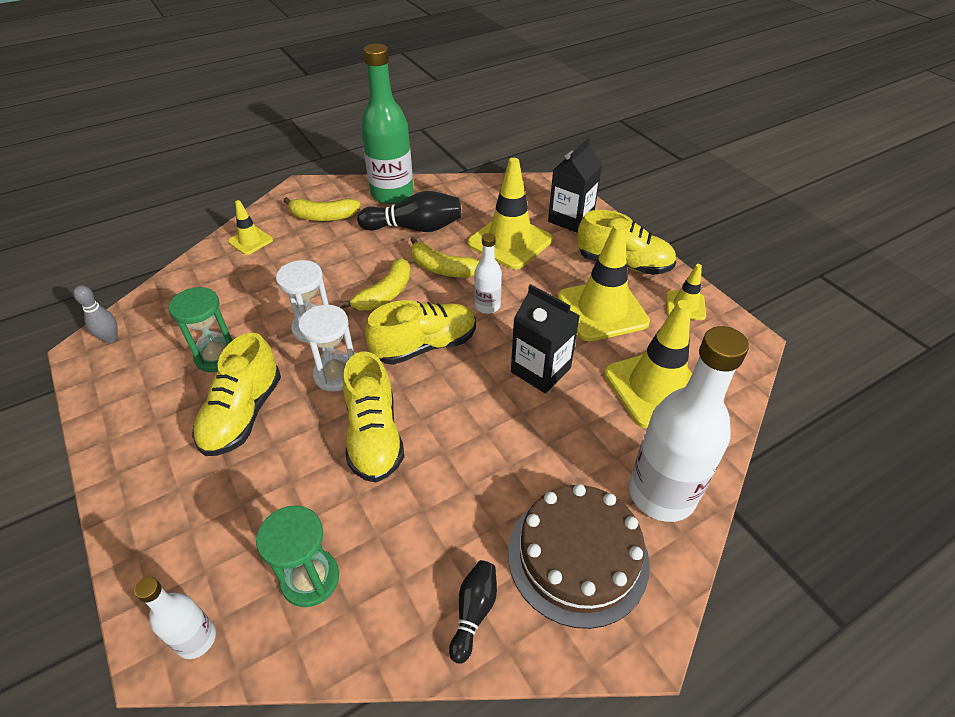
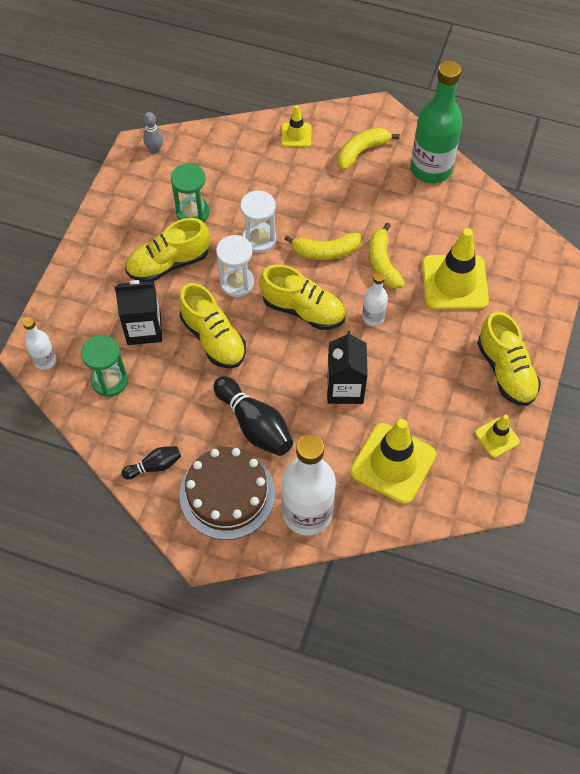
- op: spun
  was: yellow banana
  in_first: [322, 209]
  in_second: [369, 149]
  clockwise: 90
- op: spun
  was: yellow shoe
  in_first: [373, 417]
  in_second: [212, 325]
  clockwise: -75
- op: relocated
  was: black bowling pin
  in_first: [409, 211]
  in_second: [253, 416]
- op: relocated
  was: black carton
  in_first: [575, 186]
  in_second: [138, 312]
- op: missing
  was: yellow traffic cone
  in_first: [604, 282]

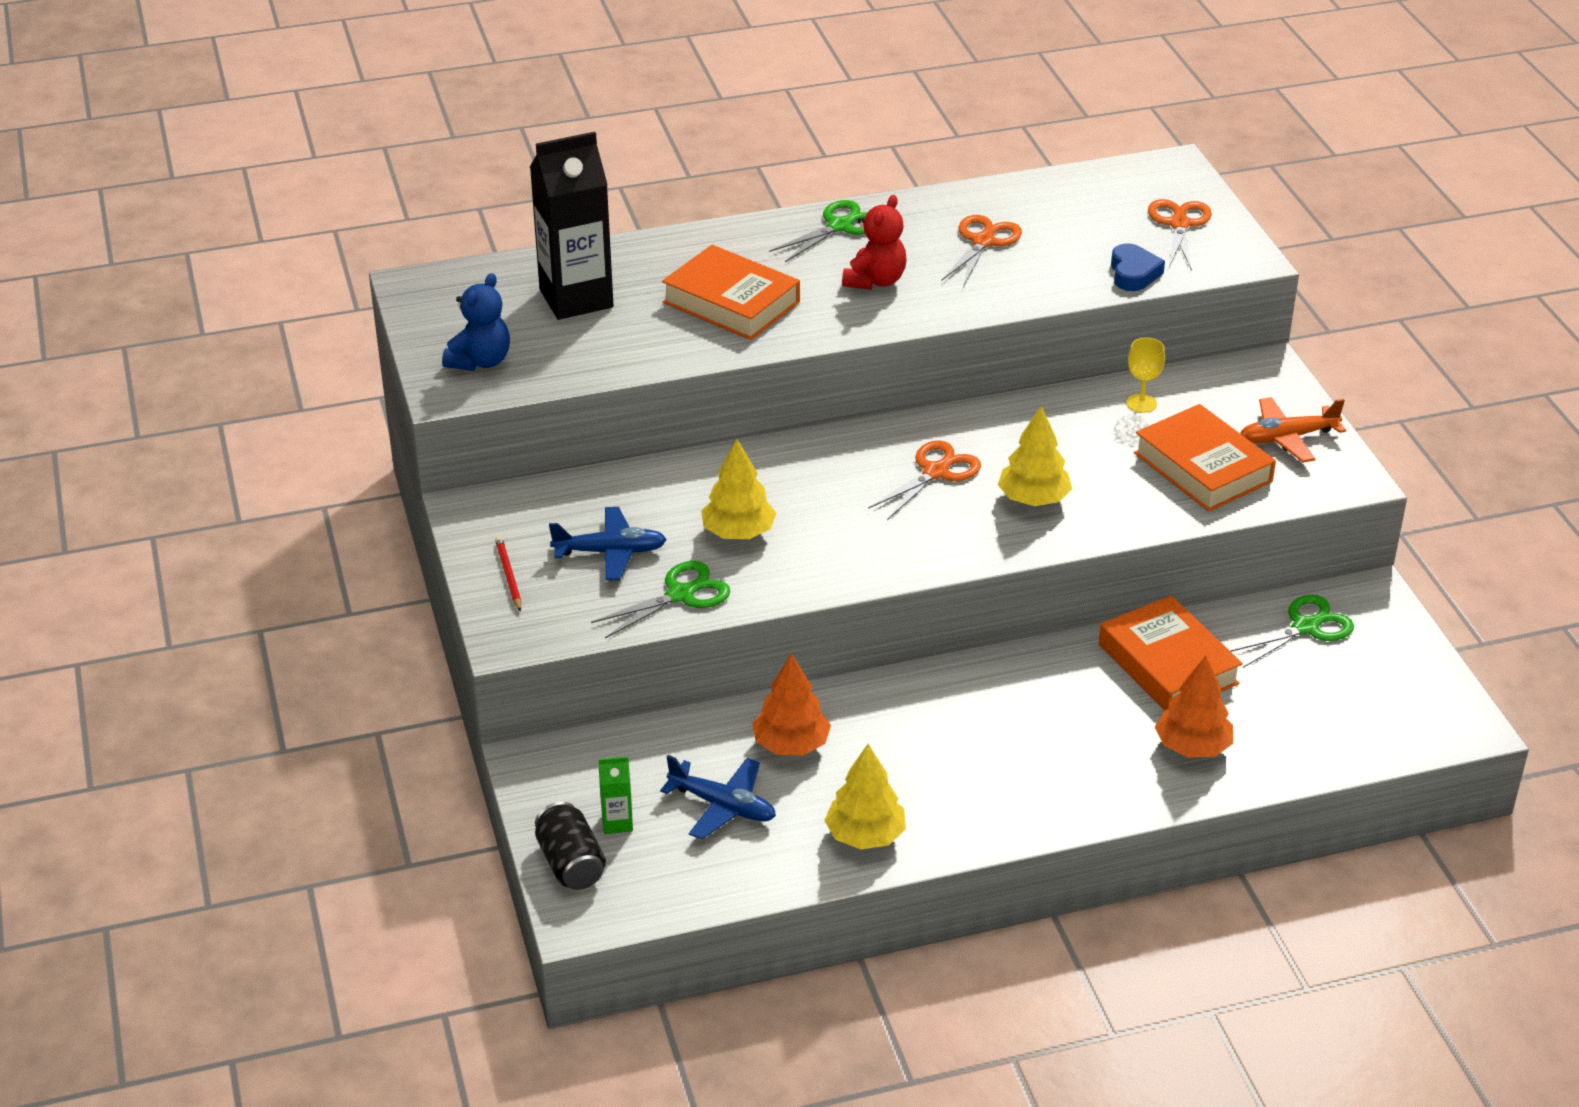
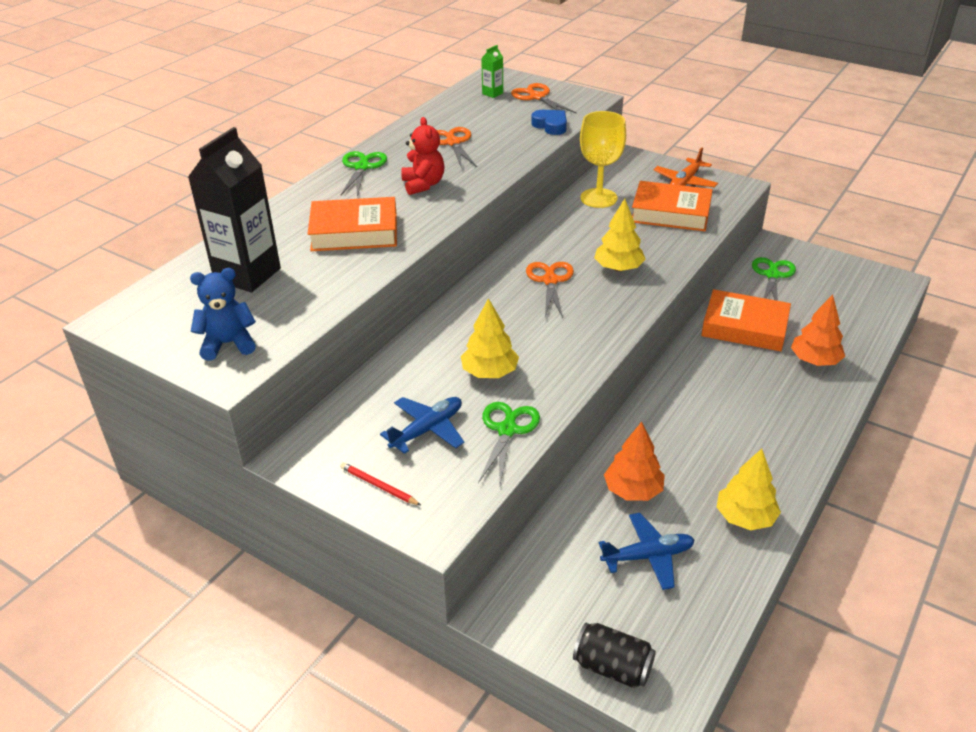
- op: spun
  was: blue teddy bear
  in_first: [476, 322]
  in_second: [223, 314]
  clockwise: -90
- op: relocated
  was: green carton
  in_first: [615, 795]
  in_second: [492, 71]
- op: size
  was: yellow goblet
  in_first: [1145, 375]
  in_second: [603, 159]
  ratio: 1.88

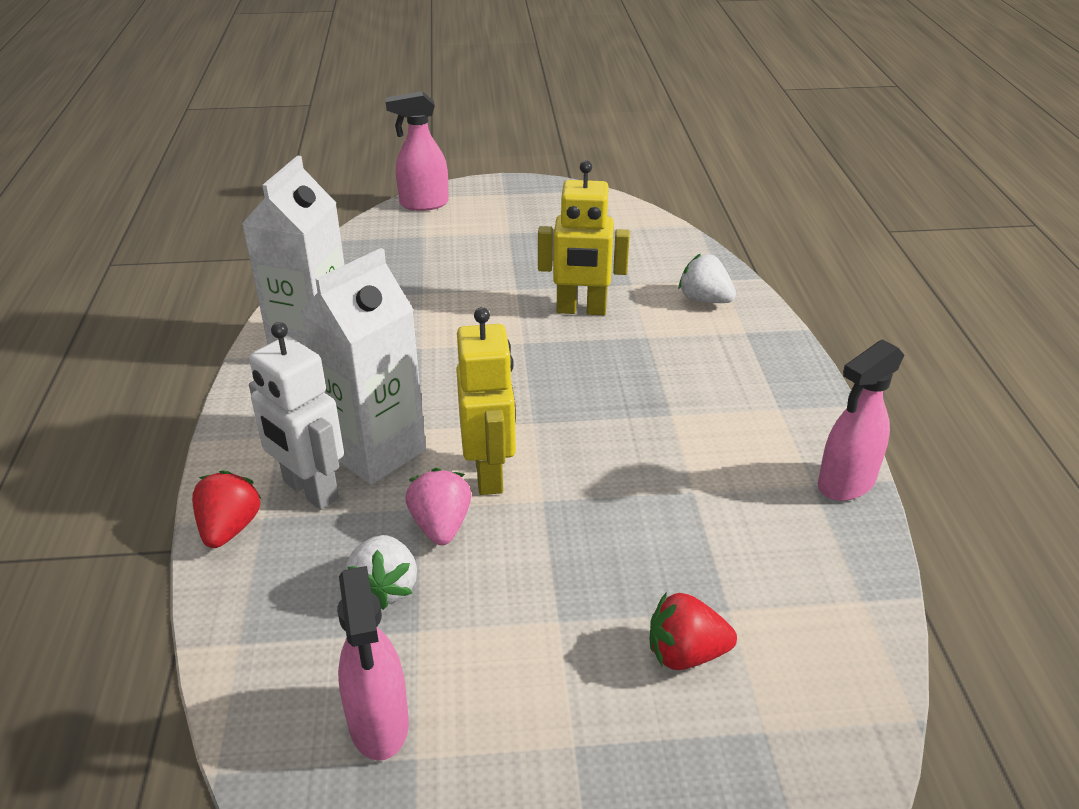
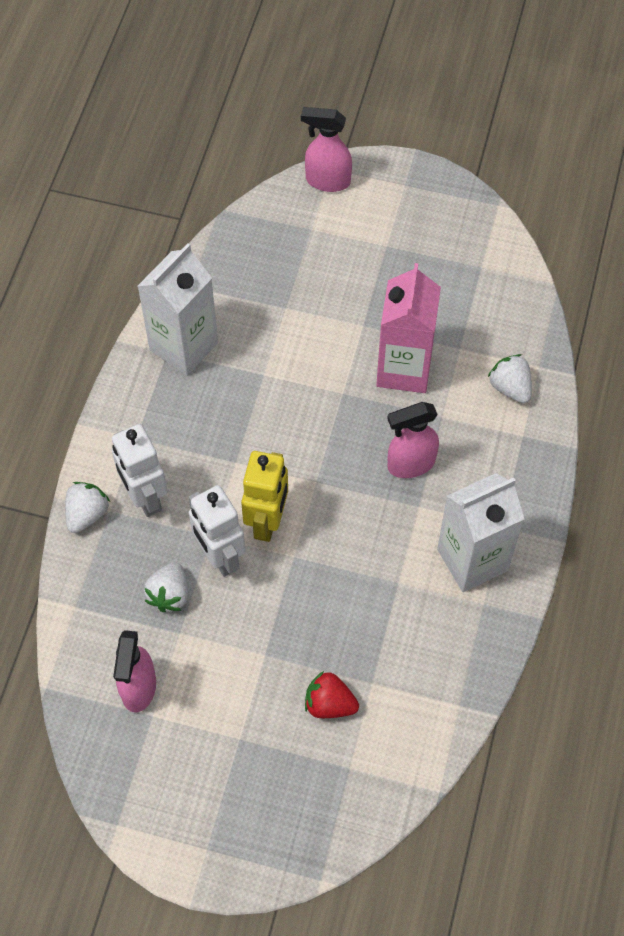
- op: colour
  was: red strawberry
  now: white strawberry
  in_first: [227, 509]
  in_second: [87, 507]
- op: relocated
  was: white carton
  in_first: [363, 366]
  in_second: [480, 532]
- op: exchanged
  was: pink strawberry
  now: white robot
  in_first: [438, 506]
  in_second: [217, 531]
- op: exchanged
  was: yellow robot
  now: pink carton
  in_first: [584, 237]
  in_second: [408, 328]
- op: relocated
  was: pink spray bottle
  in_first: [861, 420]
  in_second: [413, 440]

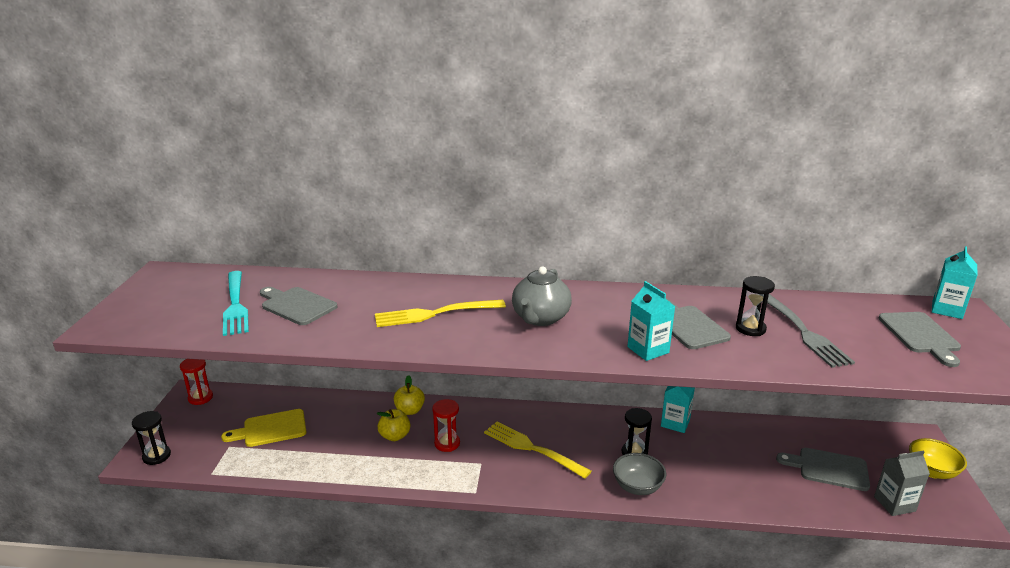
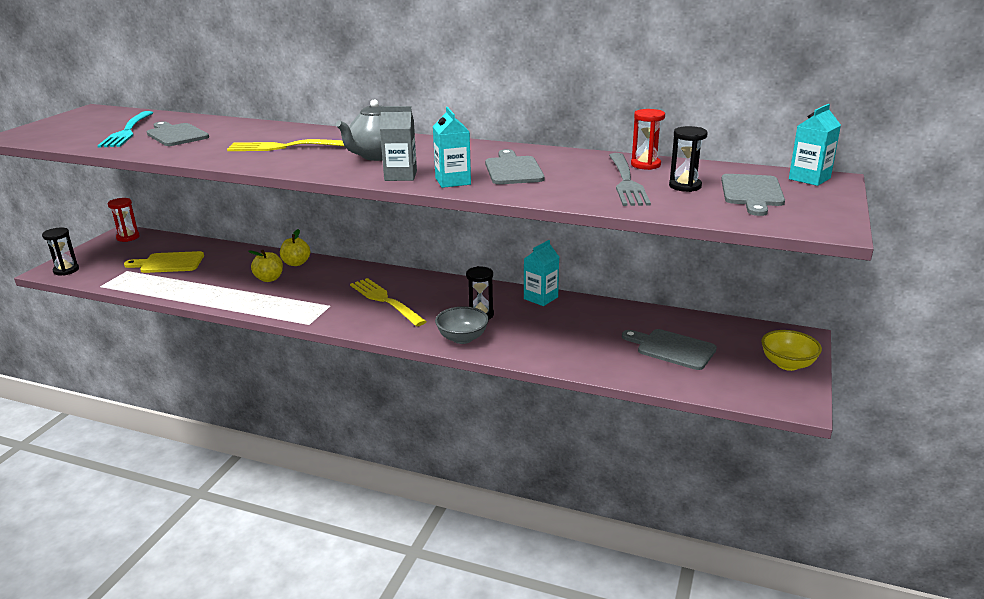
- op: relocated
  was: red hourglass
  in_first: [446, 425]
  in_second: [648, 139]
- op: relocated
  was: black hourglass
  in_first: [755, 306]
  in_second: [688, 159]
- op: relocated
  was: grey carton
  in_first: [902, 483]
  in_second: [398, 143]

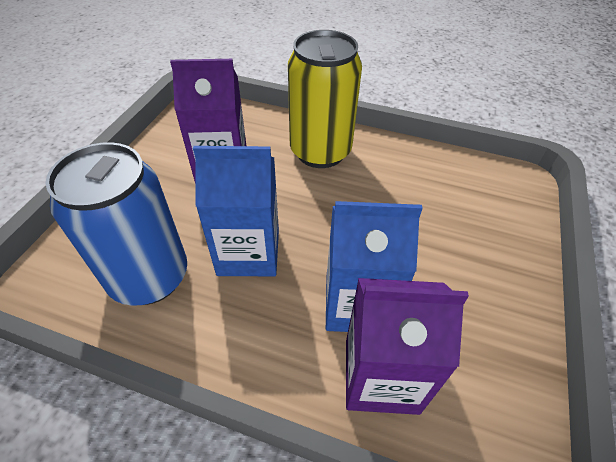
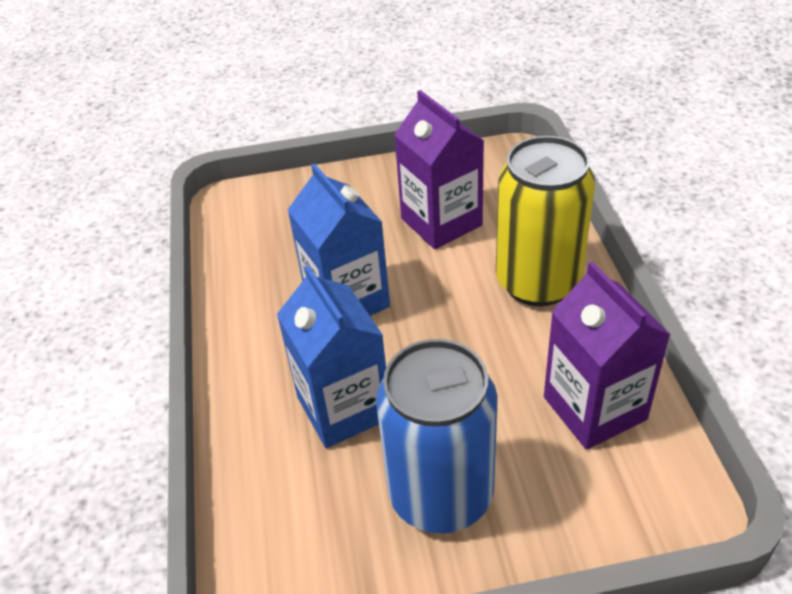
- op: relocated
  was: blue can
  in_first: [116, 224]
  in_second: [437, 436]
- op: relocated
  was: purple carton
  in_first: [407, 346]
  in_second: [607, 356]

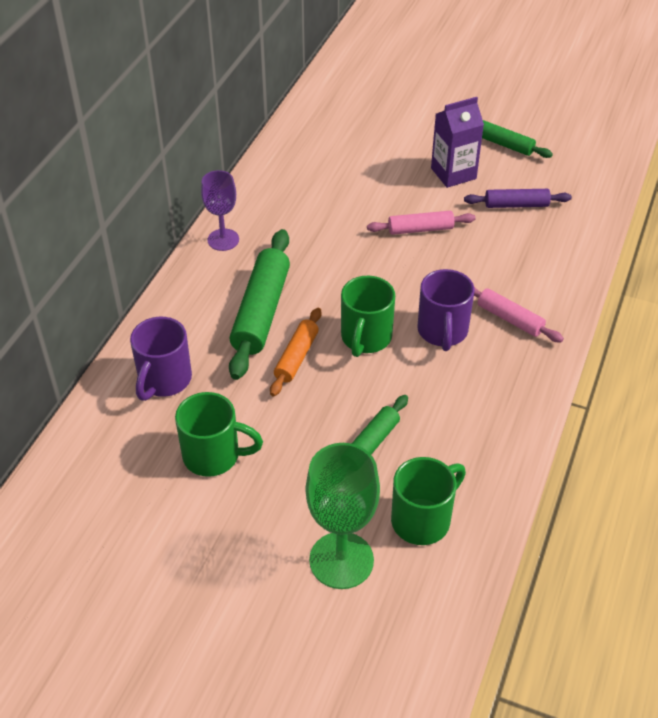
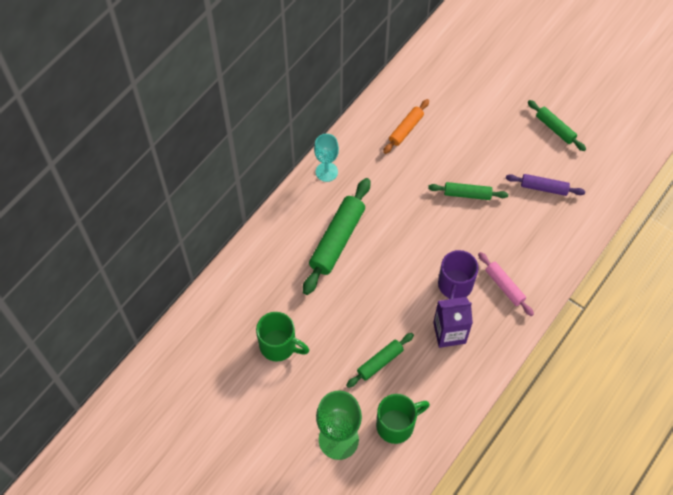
- op: missing
  was: purple mug
  in_first: [161, 359]
- op: colour
  was: purple goblet
  now: turquoise goblet
  in_first: [220, 210]
  in_second: [326, 158]
- op: relocated
  was: orange rolling pin
  in_first: [296, 352]
  in_second: [406, 126]
- op: missing
  was: green mug
  in_first: [368, 316]
- op: colour
  was: pink rolling pin
  now: green rolling pin
  in_first: [421, 223]
  in_second: [468, 191]
- op: relocated
  was: purple carton
  in_first: [457, 142]
  in_second: [453, 322]

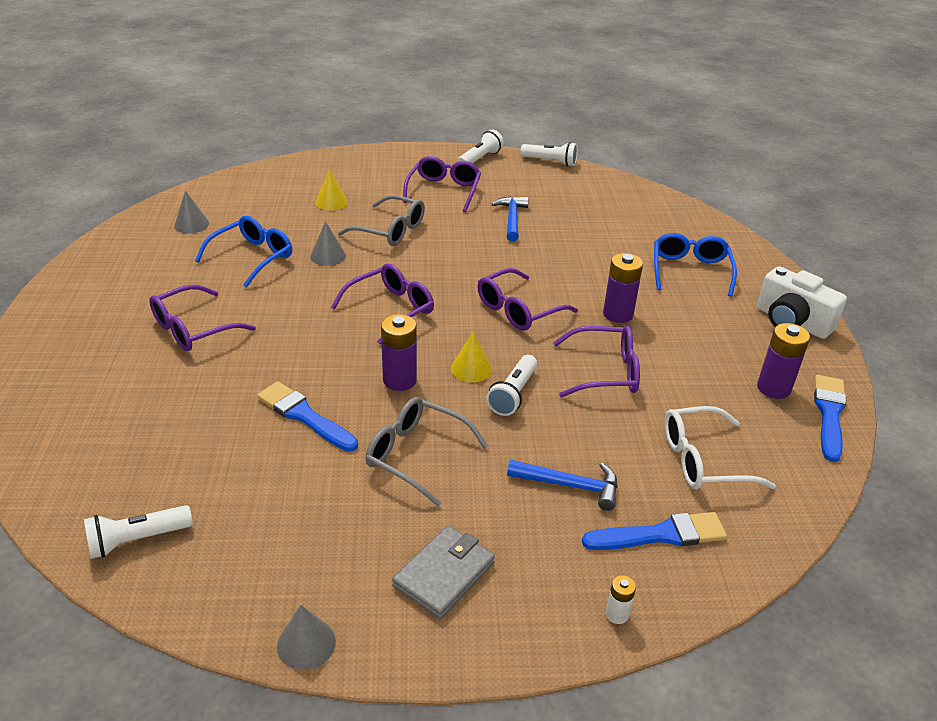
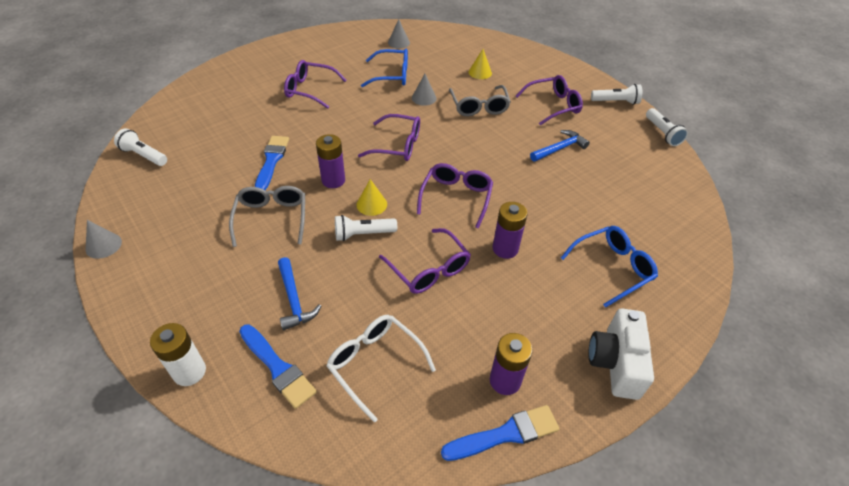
- op: missing
  was: grey wallet
  in_first: [443, 572]
- op: spun
  was: purple glasses
  in_first: [527, 299]
  in_second: [455, 196]
  clockwise: 90
- op: size
  was: white battery
  in_first: [621, 600]
  in_second: [178, 354]
  ratio: 1.91

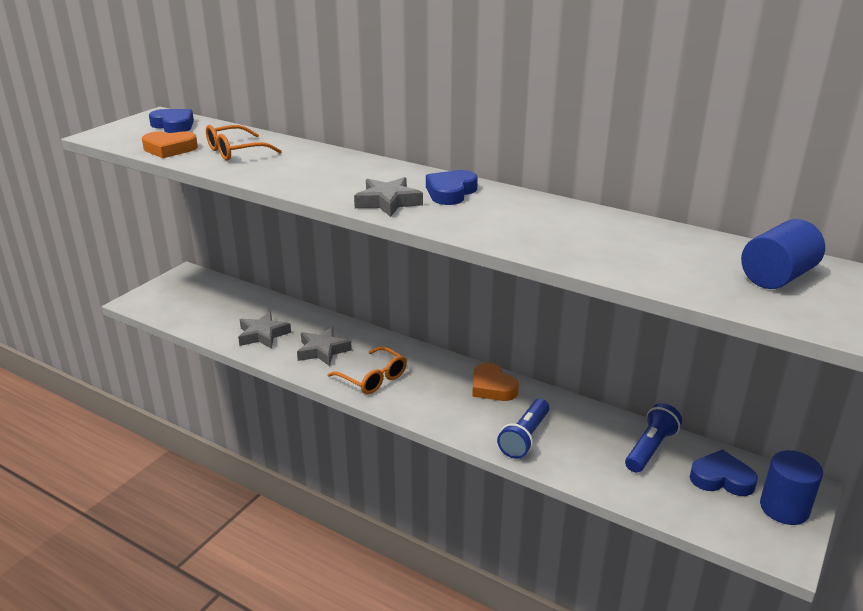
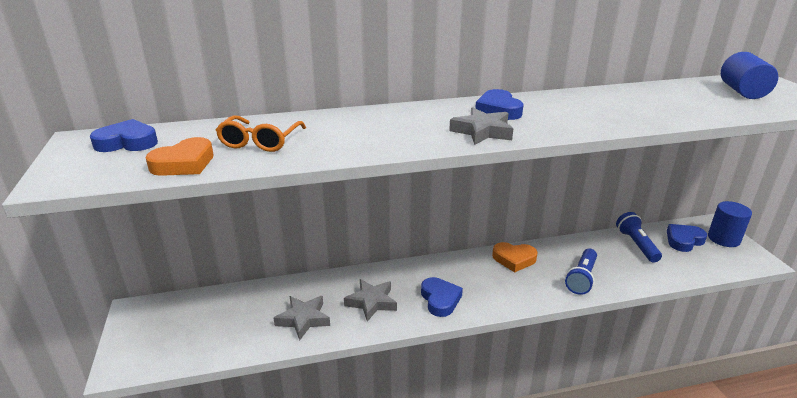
- op: exchanged
  was: orange glasses
  now: blue heart
  in_first: [367, 370]
  in_second: [442, 297]
- op: spun
  was: blue flashlight
  in_first: [523, 429]
  in_second: [581, 272]
  clockwise: 45

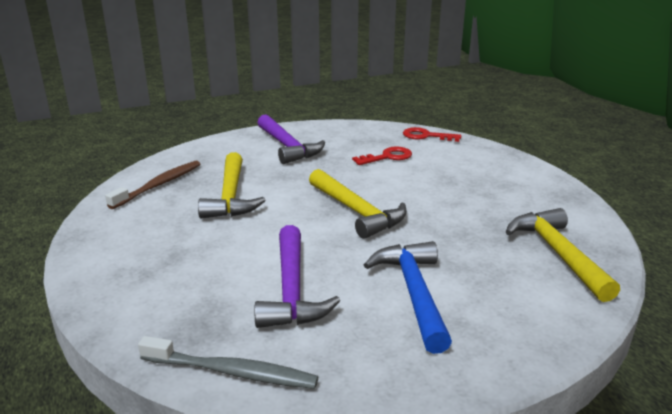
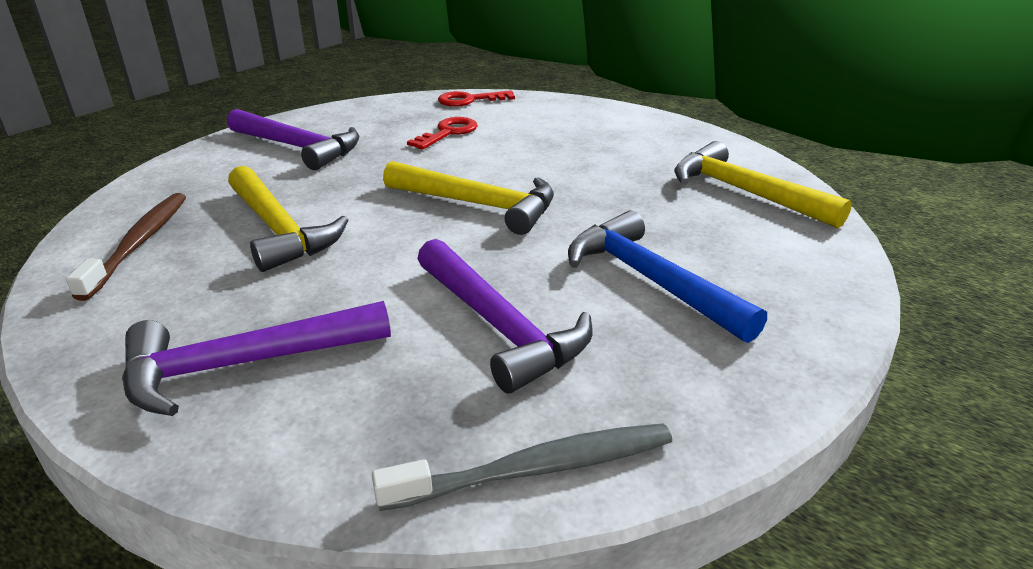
- op: appeared
  now: purple hammer
  in_second: [256, 358]

